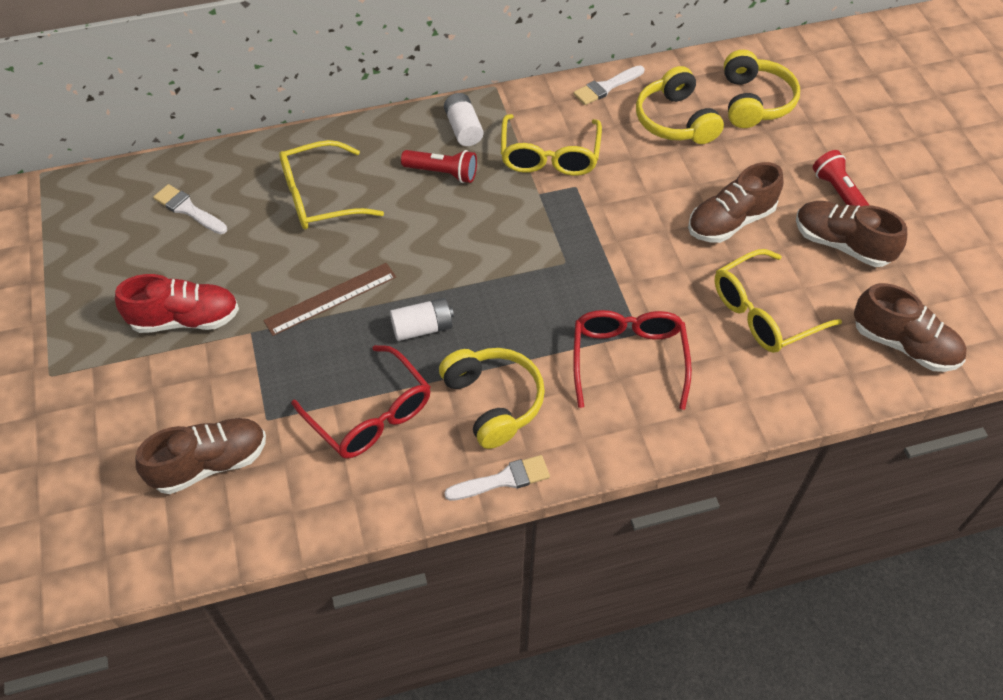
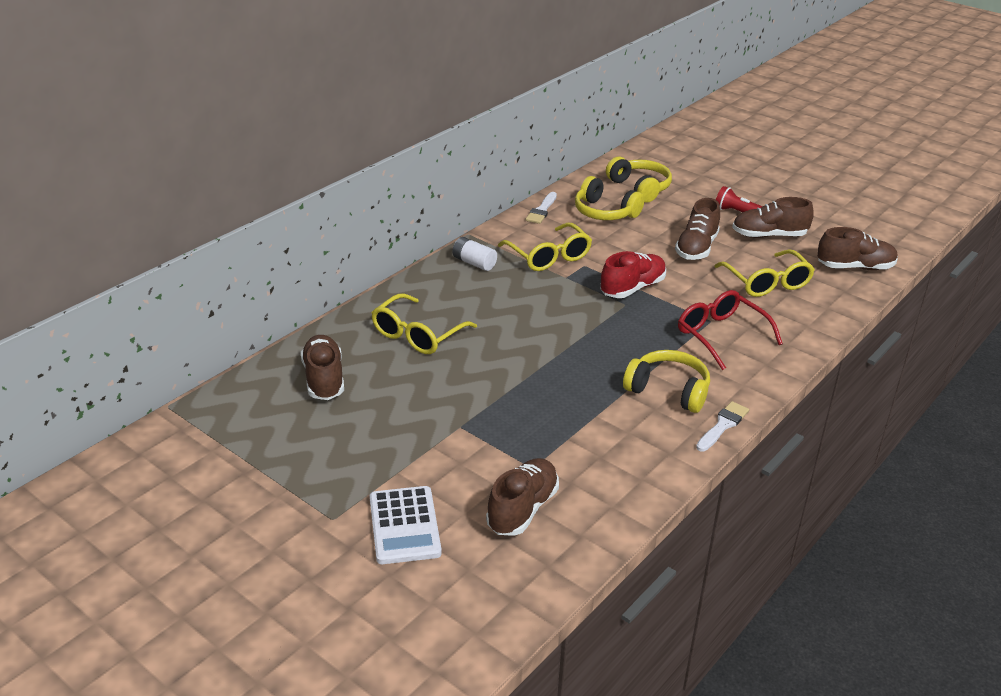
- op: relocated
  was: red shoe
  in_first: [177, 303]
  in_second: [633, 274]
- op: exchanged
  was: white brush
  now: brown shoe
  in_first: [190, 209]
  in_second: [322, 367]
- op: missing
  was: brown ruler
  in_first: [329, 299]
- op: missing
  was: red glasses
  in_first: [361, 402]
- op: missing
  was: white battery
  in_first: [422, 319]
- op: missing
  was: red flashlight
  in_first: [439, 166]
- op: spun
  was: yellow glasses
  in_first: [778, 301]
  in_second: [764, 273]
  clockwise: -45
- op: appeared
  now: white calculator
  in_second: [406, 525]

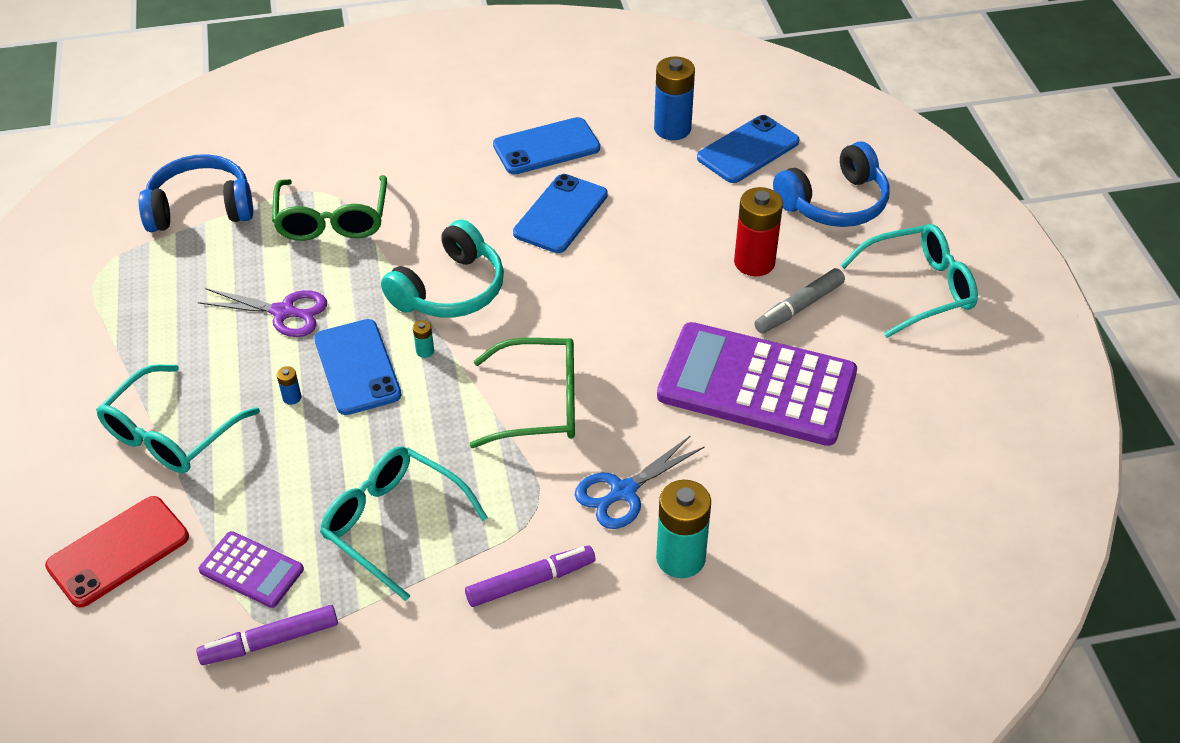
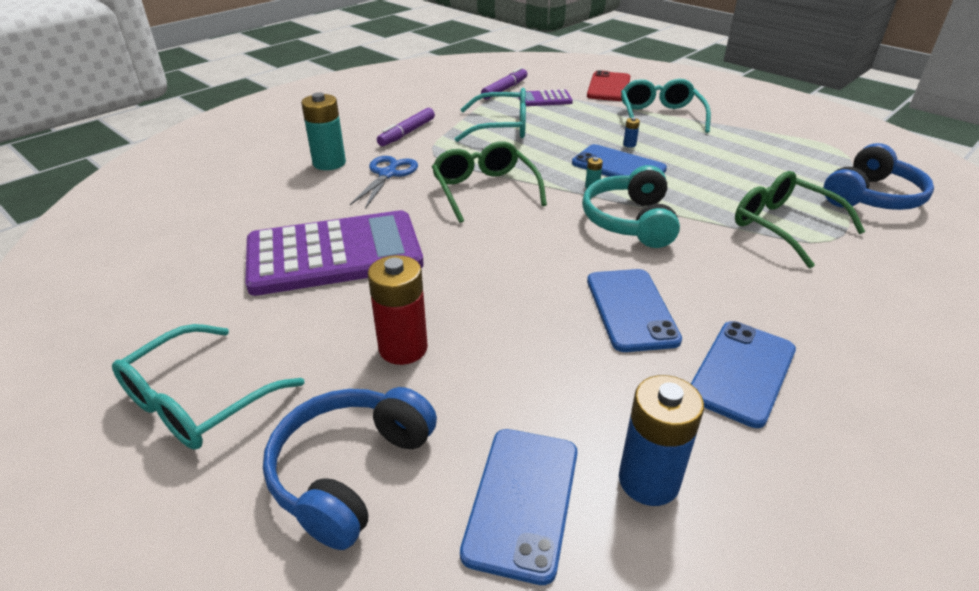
- op: missing
  was: purple scissors
  in_first: [262, 312]
- op: spun
  was: green glasses
  in_first: [522, 393]
  in_second: [489, 182]
  clockwise: 105
- op: missing
  was: grey marker
  in_first: [799, 301]

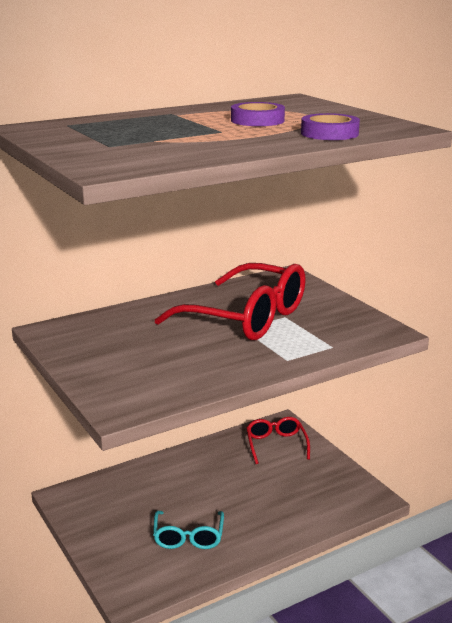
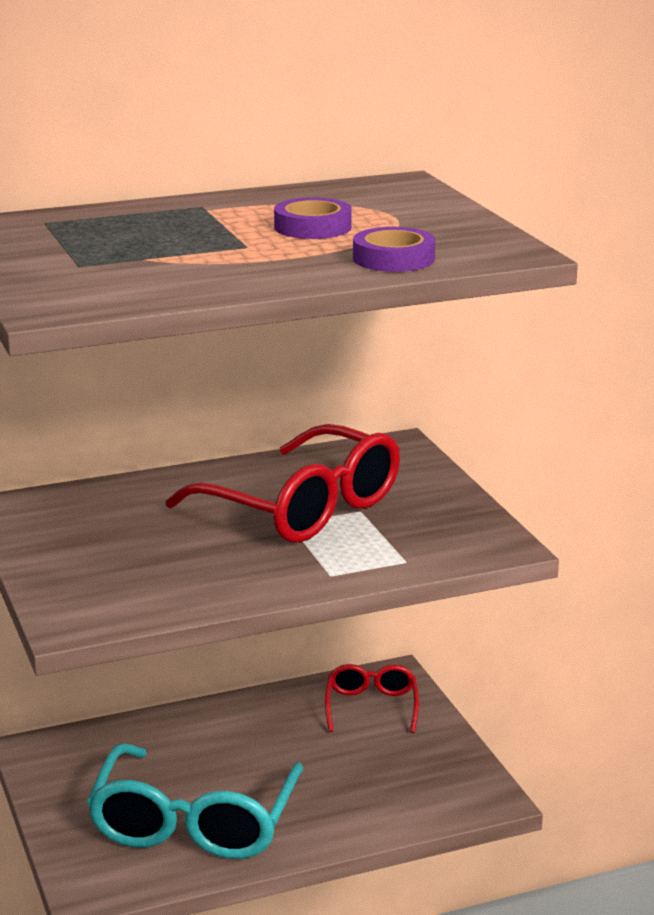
- op: size
  was: turquoise glasses
  in_first: [188, 530]
  in_second: [195, 801]
  ratio: 1.92

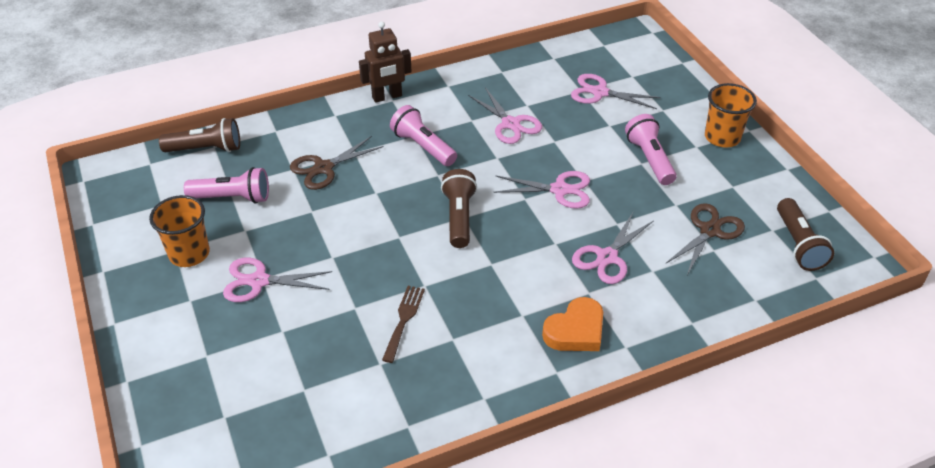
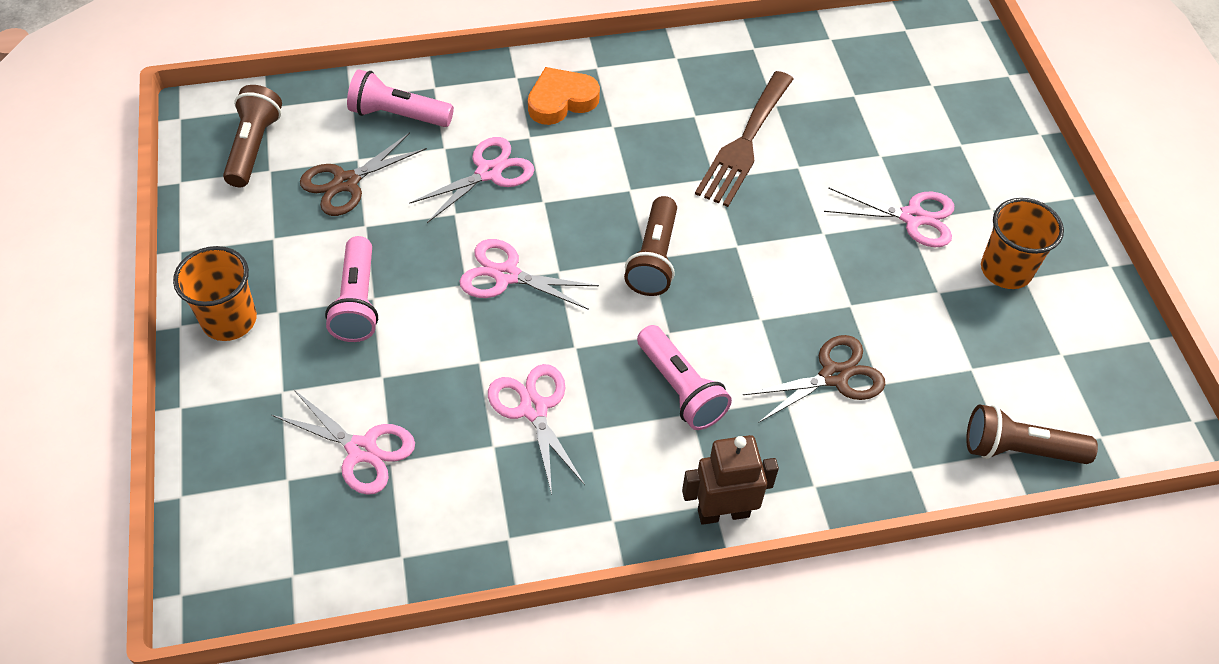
- op: relocated
  was: pink flashlight
  in_first: [226, 185]
  in_second: [400, 98]
- op: size
  was: brown fork
  in_first: [403, 324]
  in_second: [744, 139]
  ratio: 1.71

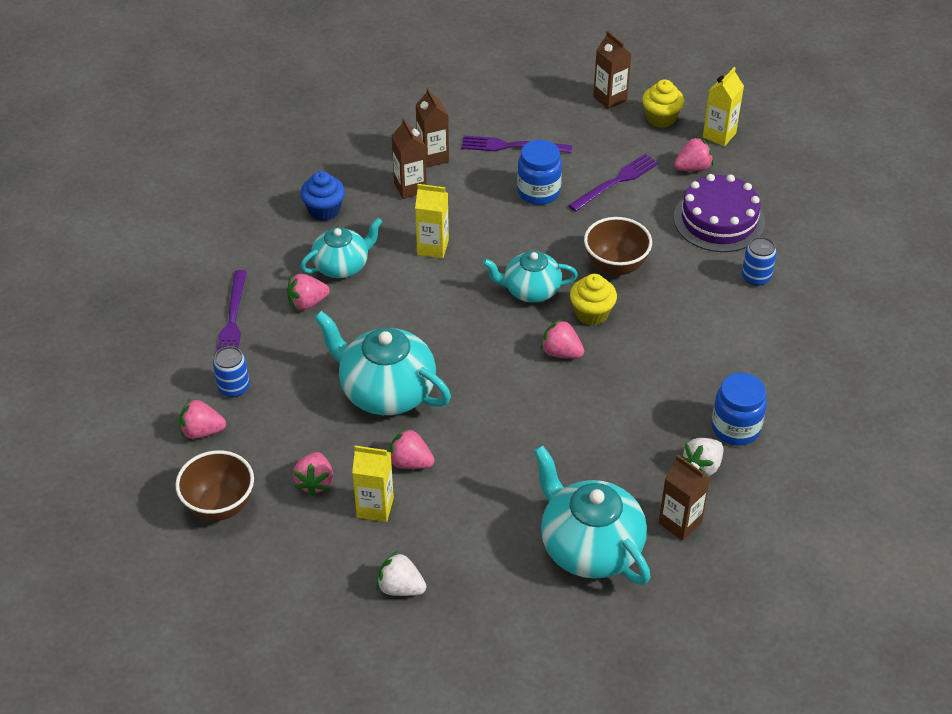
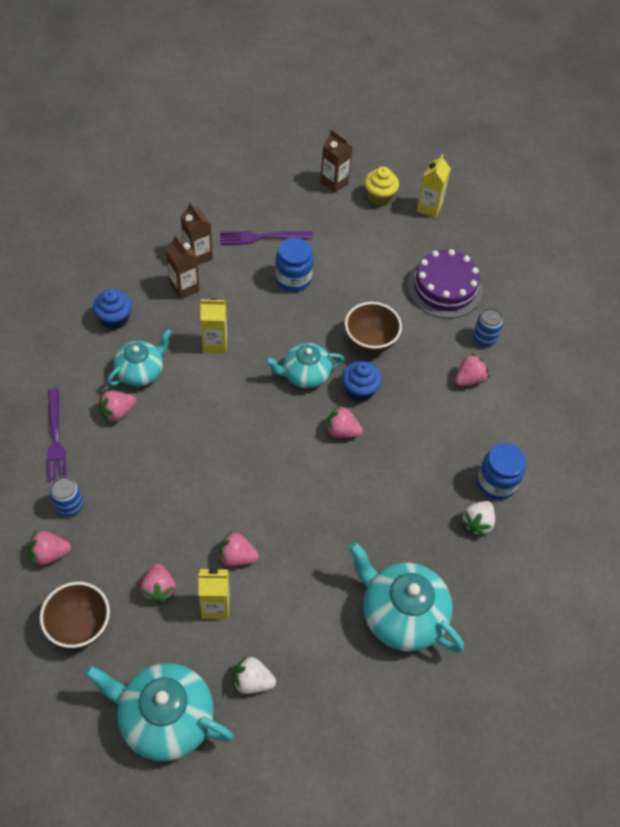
- op: relocated
  was: turquoise teapot
  in_first: [382, 363]
  in_second: [159, 712]
- op: missing
  was: purple fork
  in_first: [613, 183]
- op: colour
  was: yellow cupcake
  now: blue cupcake
  in_first: [593, 300]
  in_second: [362, 381]
- op: missing
  was: brown carton
  in_first: [685, 498]
- op: relocated
  was: pink strawberry
  in_first: [694, 154]
  in_second: [472, 369]

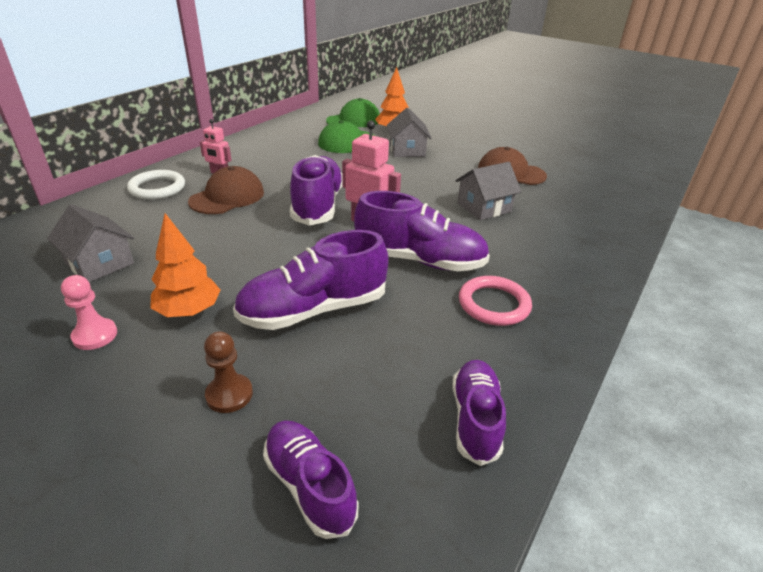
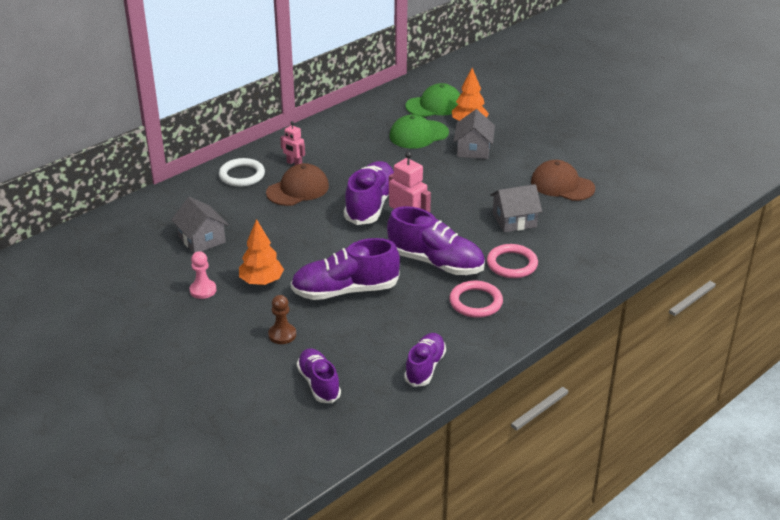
- op: appeared
  now: pink ring
  in_second: [512, 261]

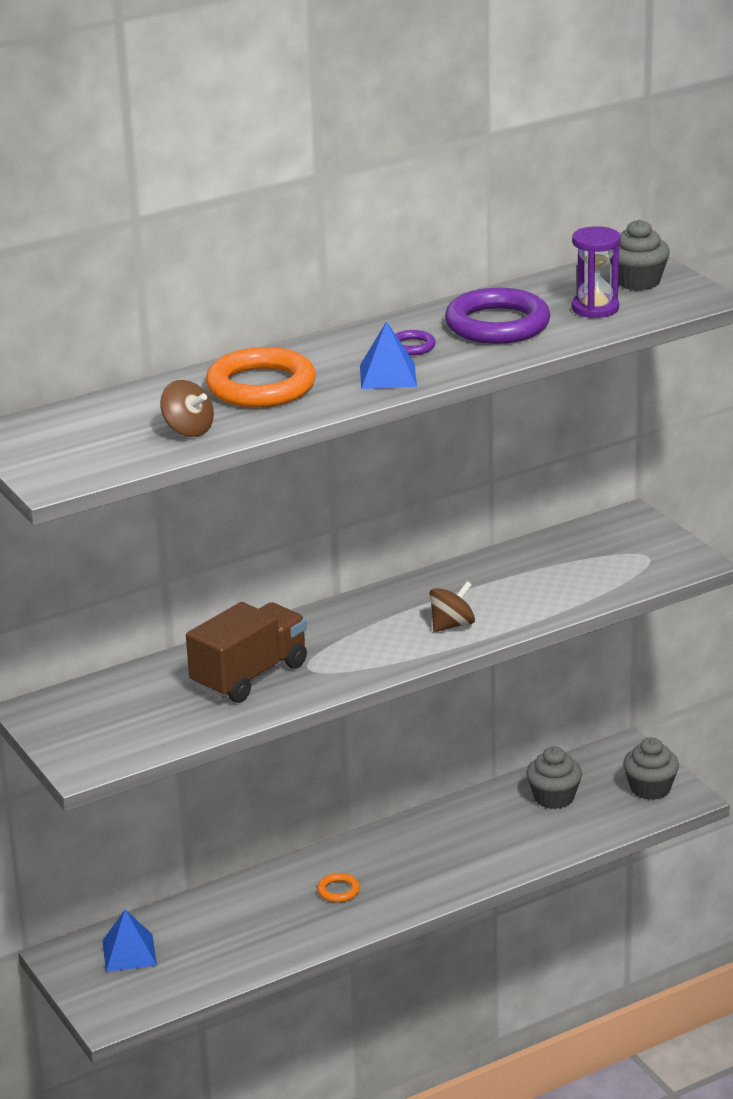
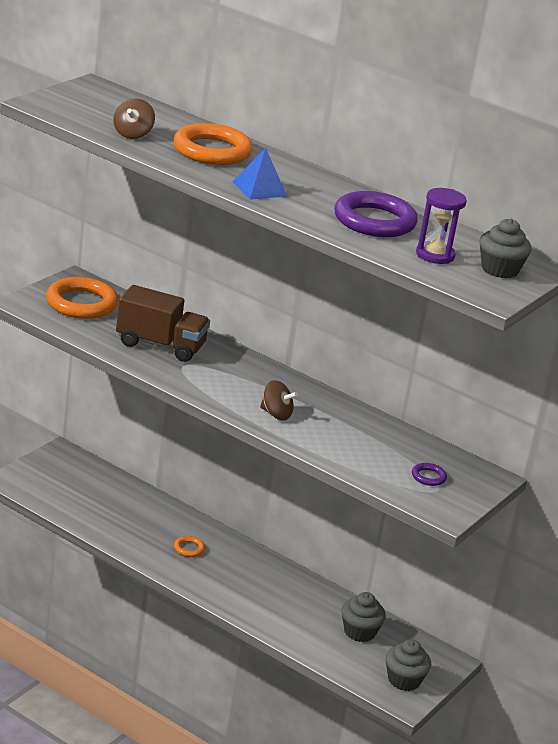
- op: missing
  was: blue pyramid
  in_first: [129, 940]
- op: relocated
  was: purple ring
  in_first: [415, 342]
  in_second: [429, 474]
- op: appeared
  now: orange ring
  in_second: [82, 298]

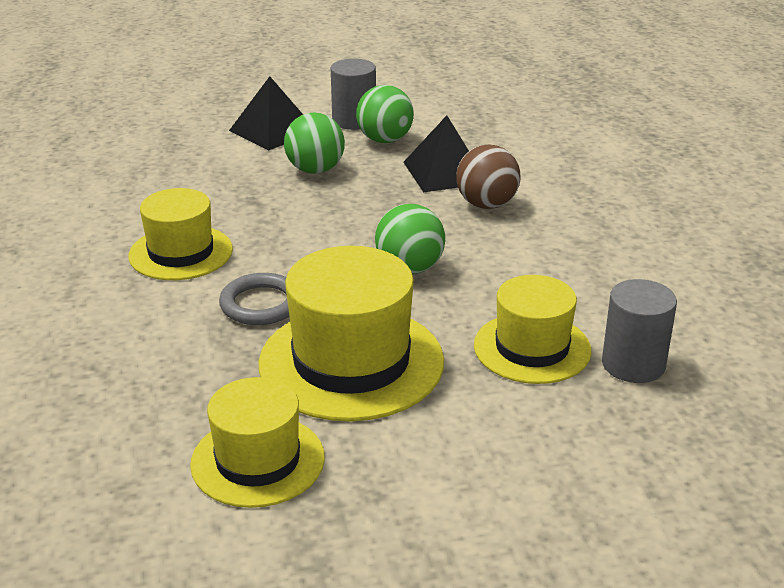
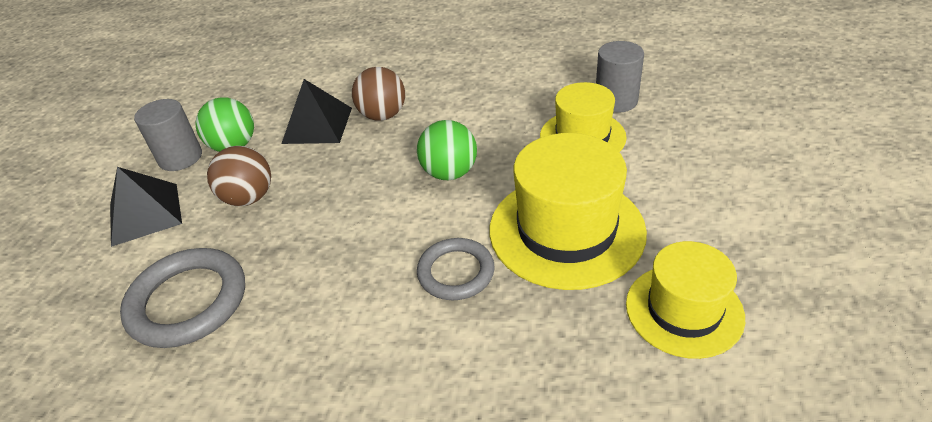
- op: missing
  was: yellow hat
  in_first: [181, 234]
- op: colour
  was: green ball
  now: brown ball
  in_first: [314, 143]
  in_second: [239, 176]
- op: appeared
  now: grey ring
  in_second: [182, 298]

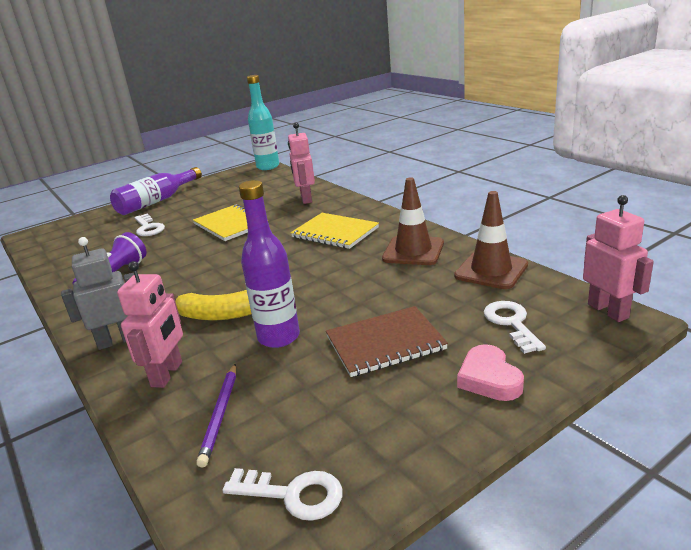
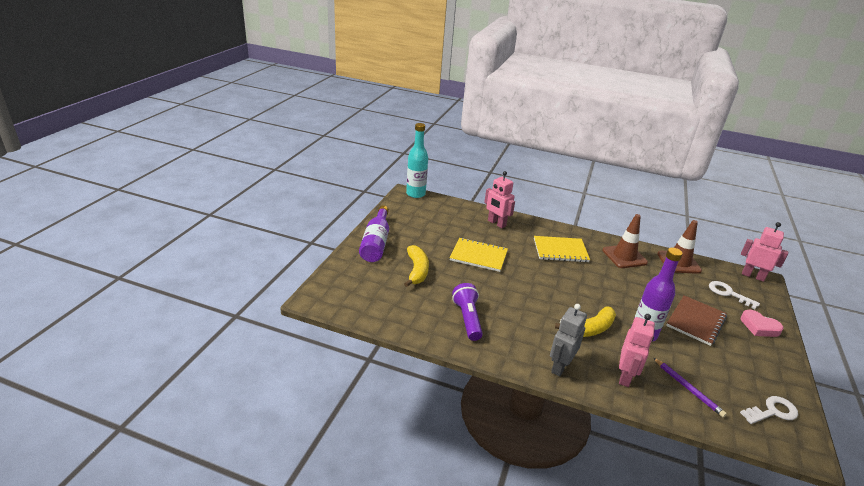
- op: spun
  was: pink robot
  in_first: [150, 324]
  in_second: [637, 350]
  clockwise: 45
- op: exchanged
  was: white key
  now: yellow banana
  in_first: [149, 224]
  in_second: [416, 266]

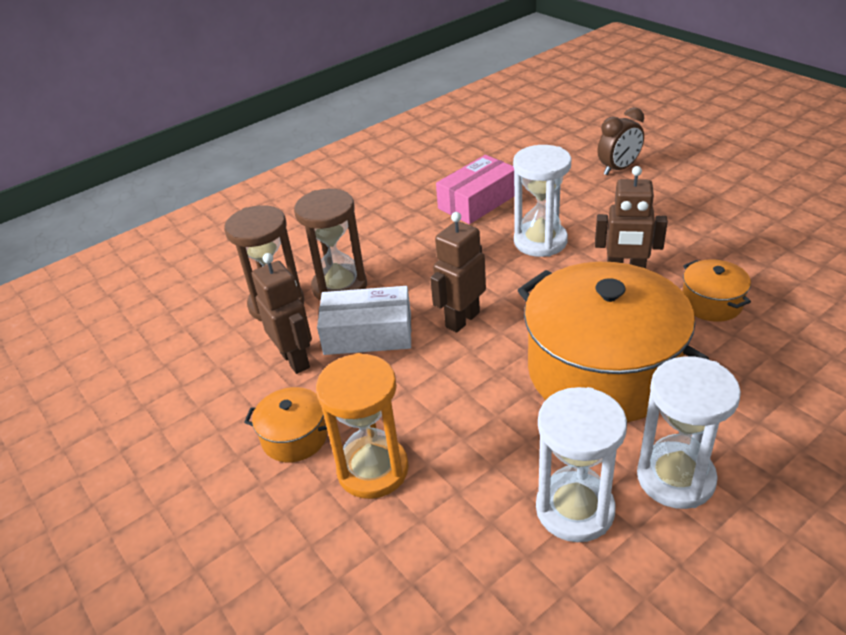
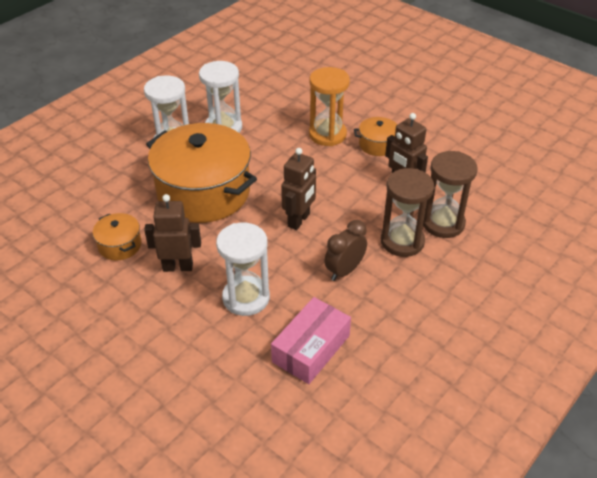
- op: missing
  was: white box
  in_first: [364, 320]
- op: relocated
  was: brown clock
  in_first: [621, 141]
  in_second: [345, 250]

